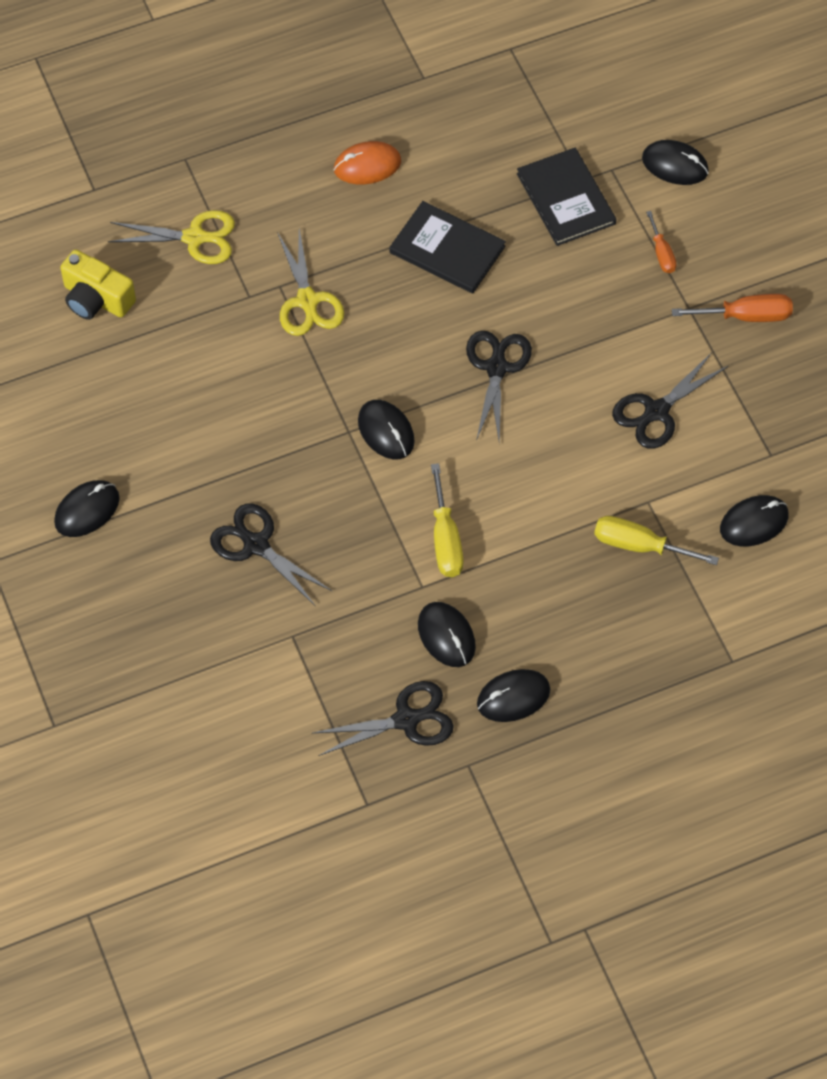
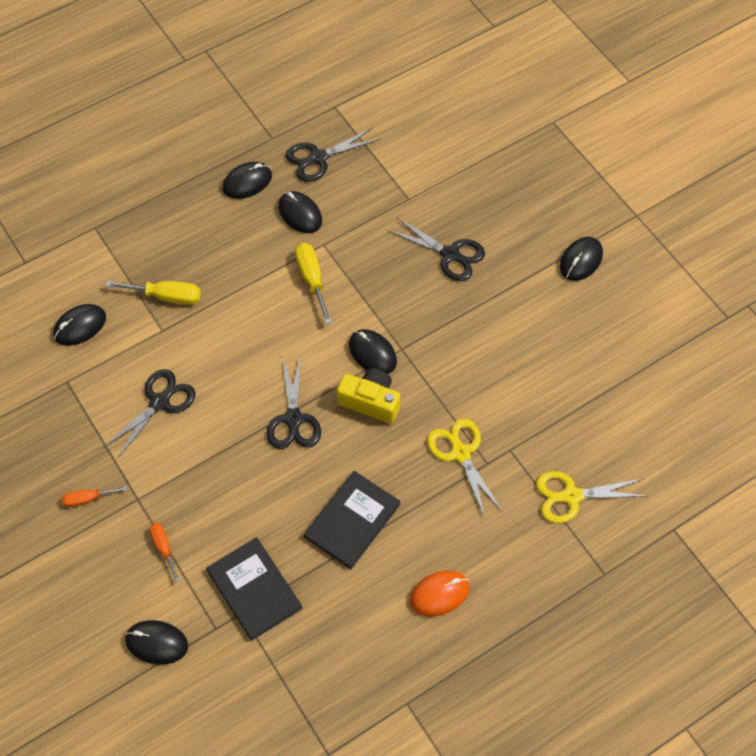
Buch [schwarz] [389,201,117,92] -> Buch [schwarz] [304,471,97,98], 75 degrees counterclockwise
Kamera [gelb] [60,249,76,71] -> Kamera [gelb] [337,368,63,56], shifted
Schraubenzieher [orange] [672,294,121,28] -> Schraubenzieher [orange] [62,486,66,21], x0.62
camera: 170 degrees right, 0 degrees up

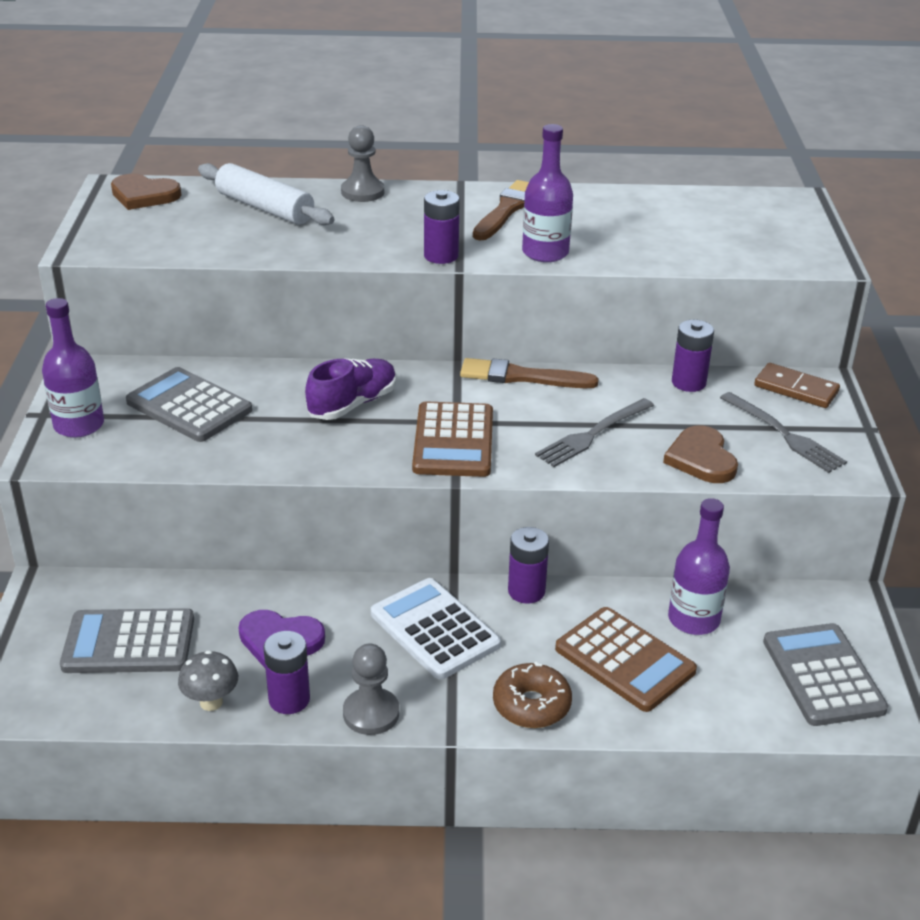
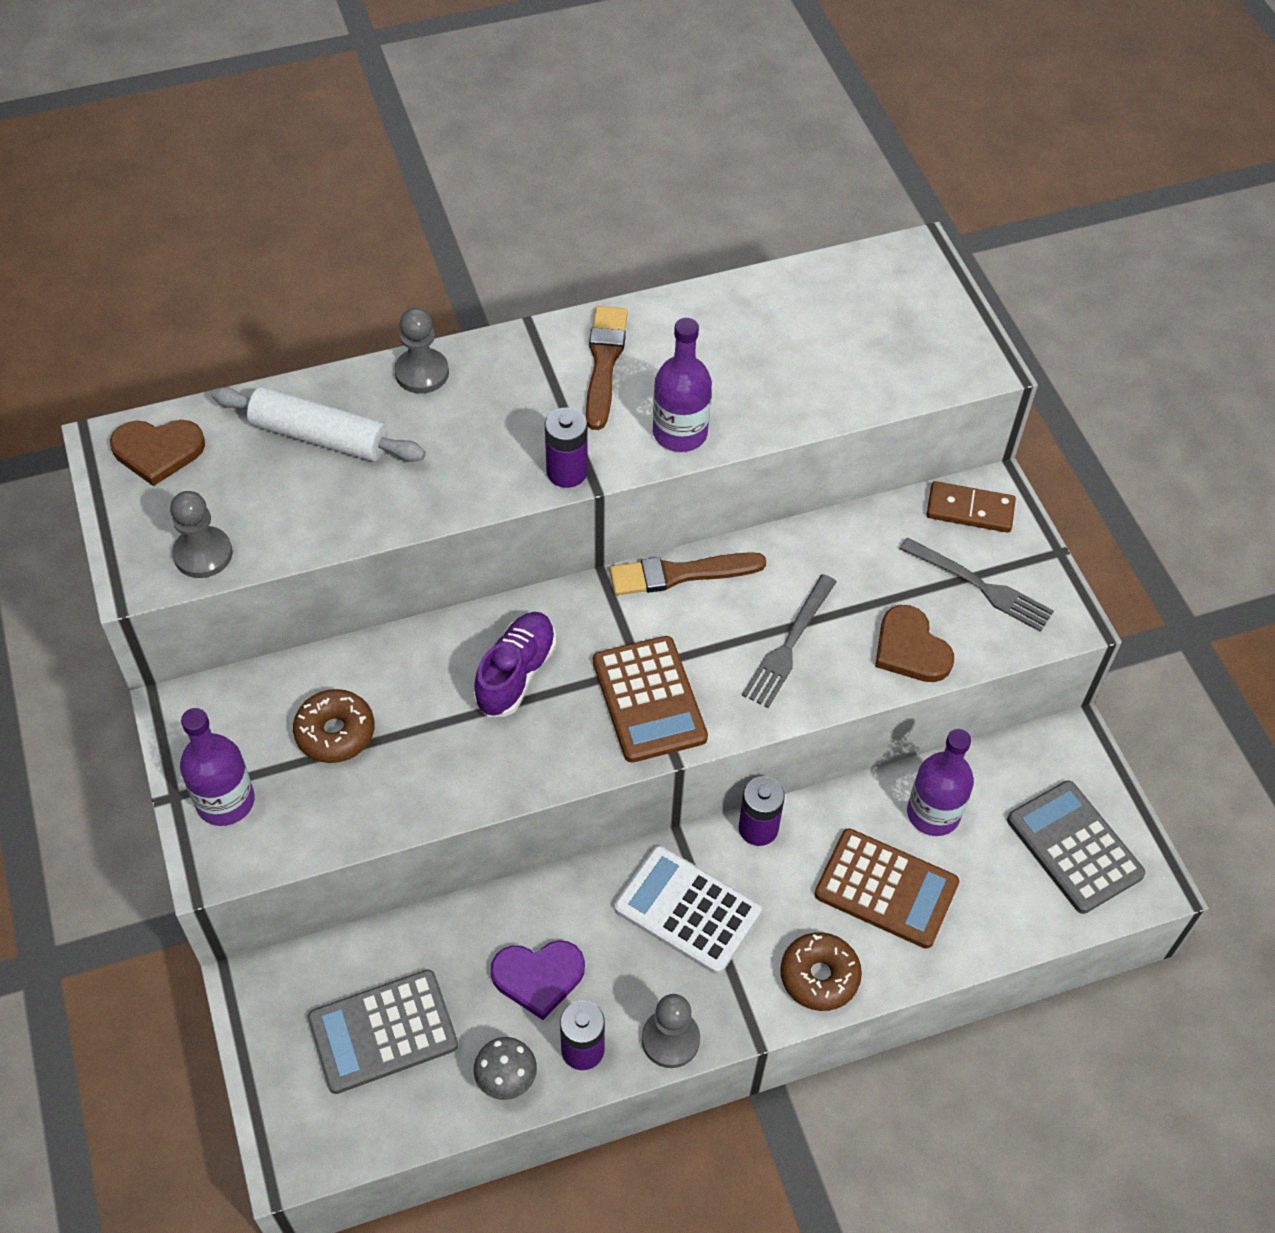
Batterie [lila] [672,320,42,72] -> none
Taschenrechner [grau] [126,367,126,75] -> Donut [braun] [293,689,82,74]
none -> Bauer [grau] [170,491,63,87]
camera: 20 degrees left, 20 degrees up

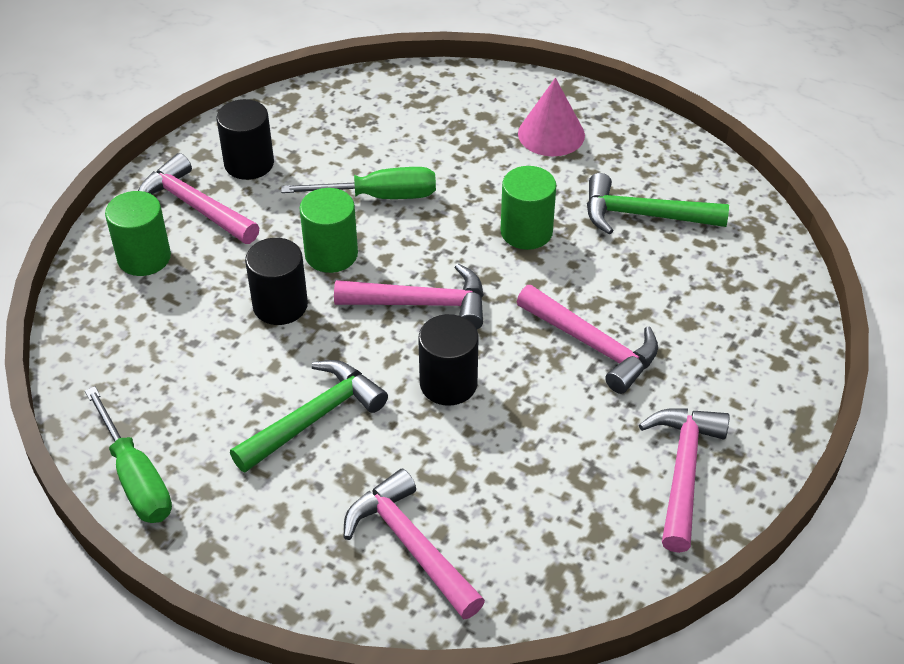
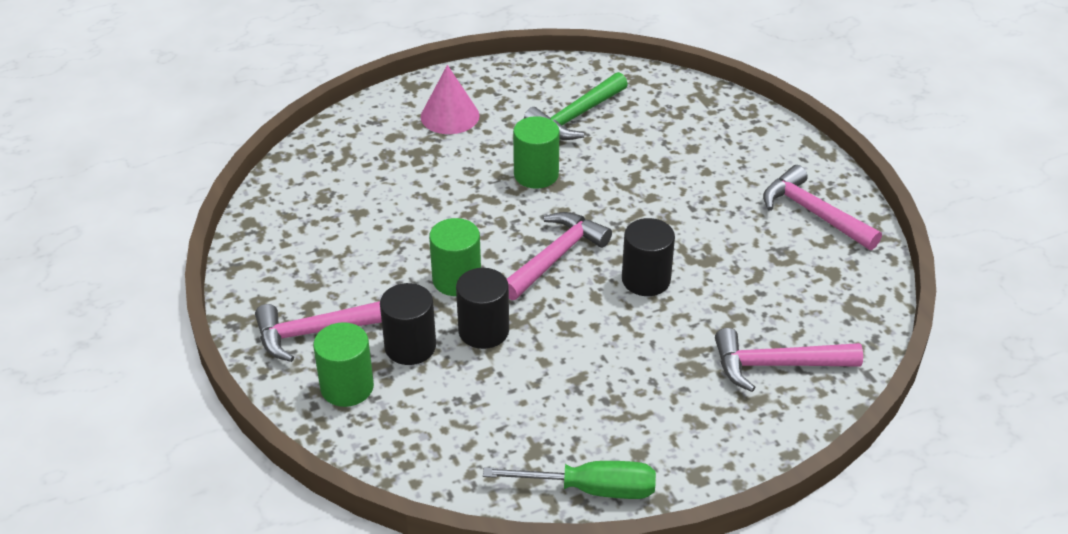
Vollzylinder [schwarz] [217,99,57,81] -> Vollzylinder [schwarz] [380,283,56,82], shifted
Schraubenzieher [grün] [281,167,155,32] -> none
Hammer [rosa] [517,285,141,109] -> none
Hammer [grün] [230,360,158,112] -> none
camera: 55 degrees left, 5 degrees down

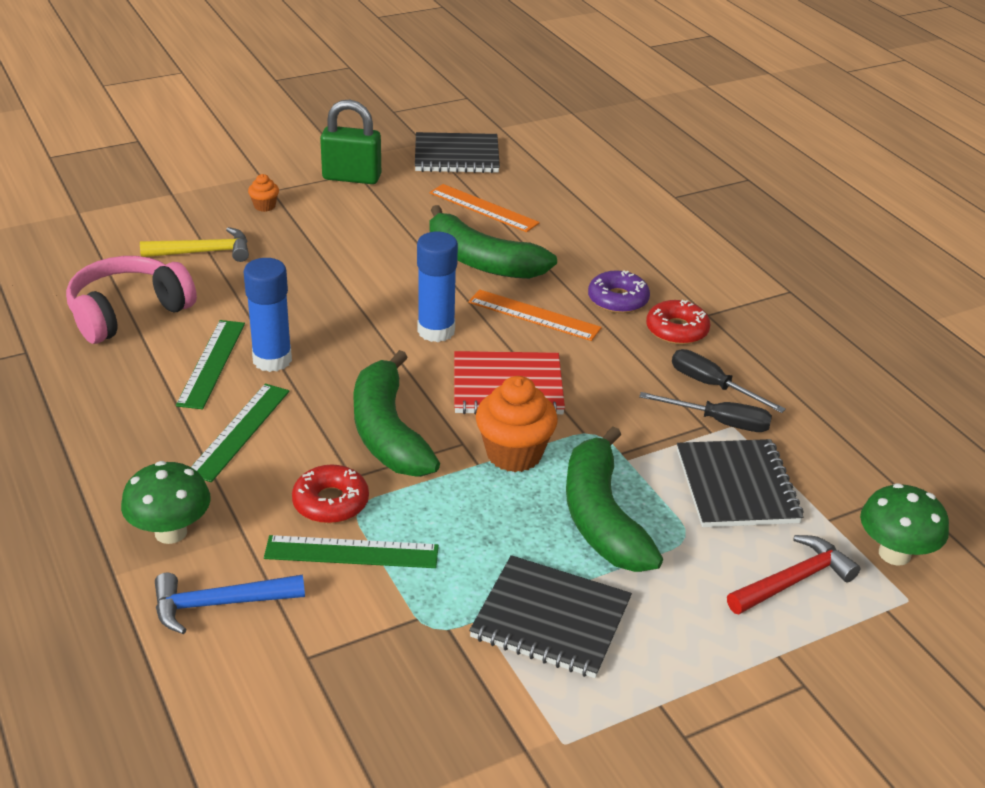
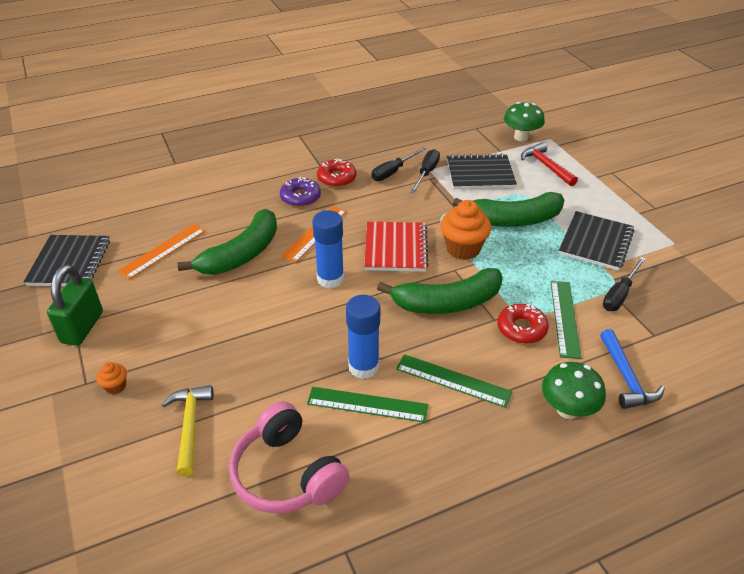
none -> Schraubenzieher [schwarz] [603,257,43,54]
camera: 85 degrees left, 5 degrees up

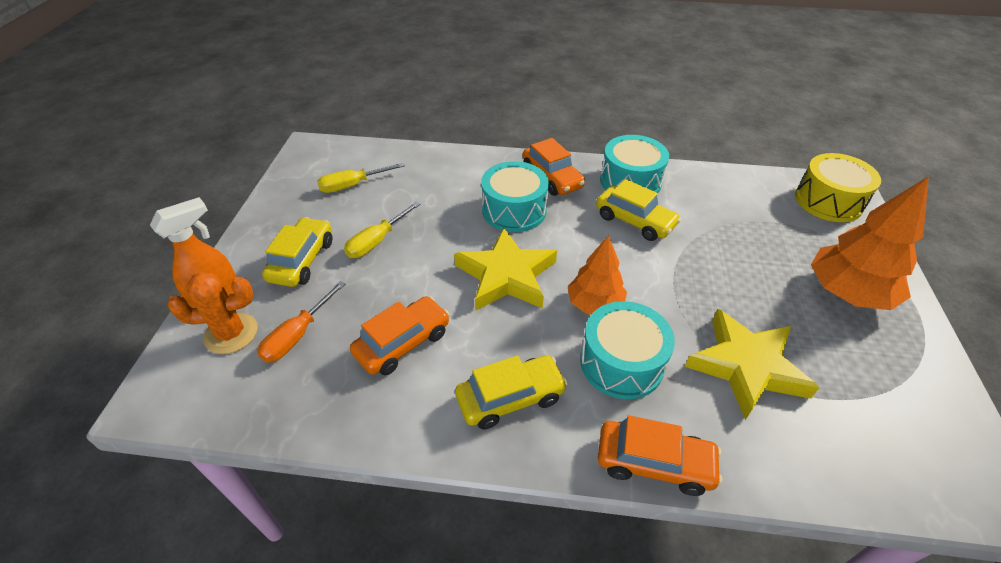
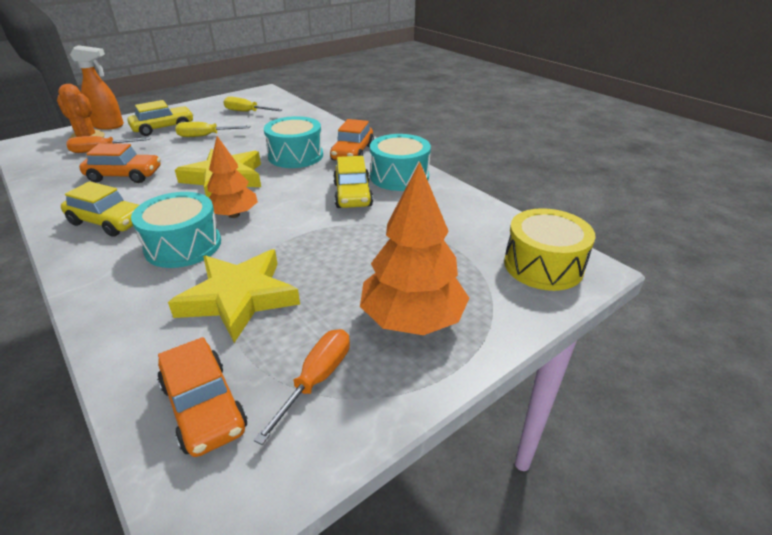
Auto [orange] [598,415,124,81] -> Auto [orange] [157,337,90,120], shifted
none -> Schraubenzieher [orange] [254,329,96,116]
camera: 45 degrees right, 10 degrees down

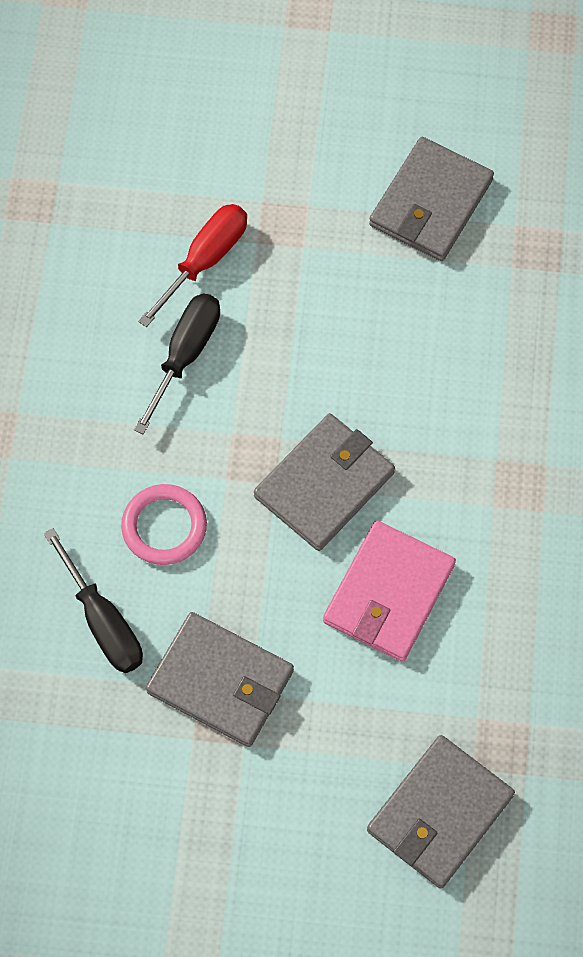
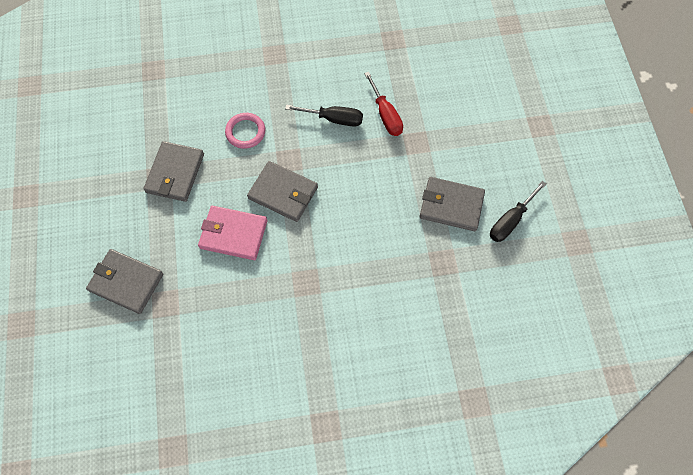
Schraubenzieher [rot] [138,204,109,123] -> Schraubenzieher [rot] [364,72,39,64], 45 degrees clockwise
Schraubenzieher [schwarz] [44,528,99,145] -> Schraubenzieher [schwarz] [490,181,56,61], shifted
camera: 75 degrees right, 0 degrees up

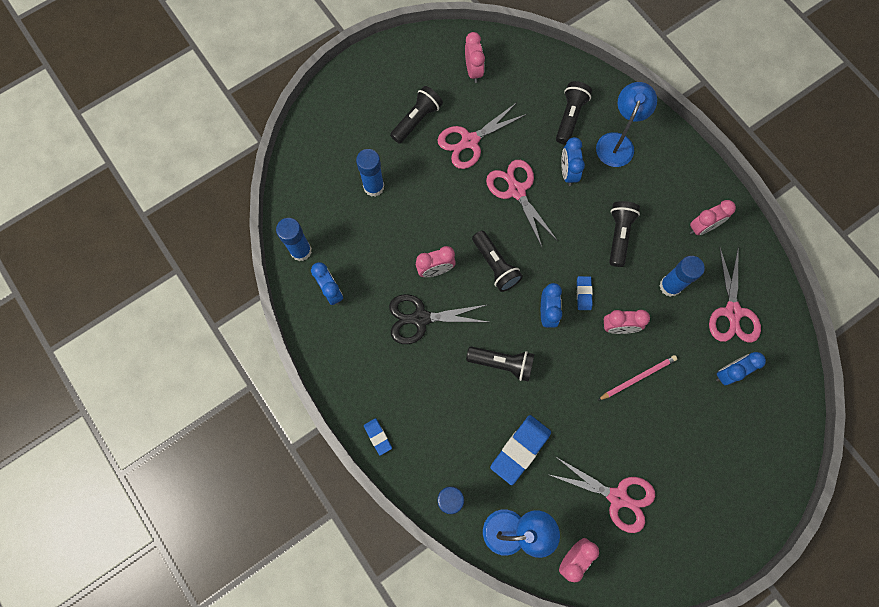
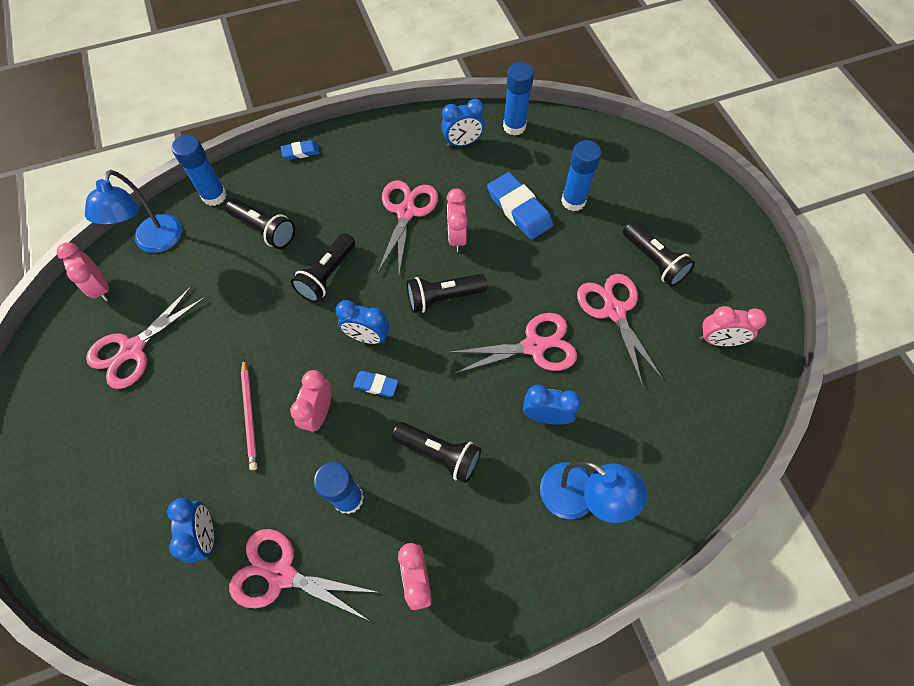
Taschenlampe [schwarz] [556,81,36,64] -> Taschenlampe [schwarz] [225,198,70,51], shifted
Schere [schwarz] [389,294,100,50] -> Schere [rosa] [378,180,60,94]
Radiergummi [blau] [490,415,61,70] -> Radiergummi [blau] [487,172,66,68], shifted
camera: 105 degrees right, 10 degrees down

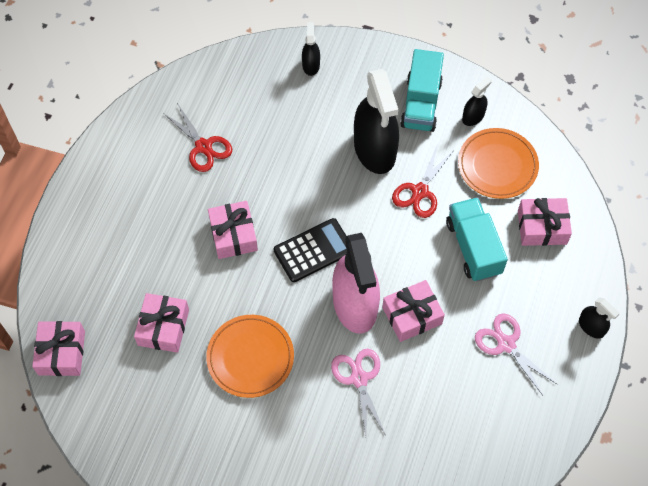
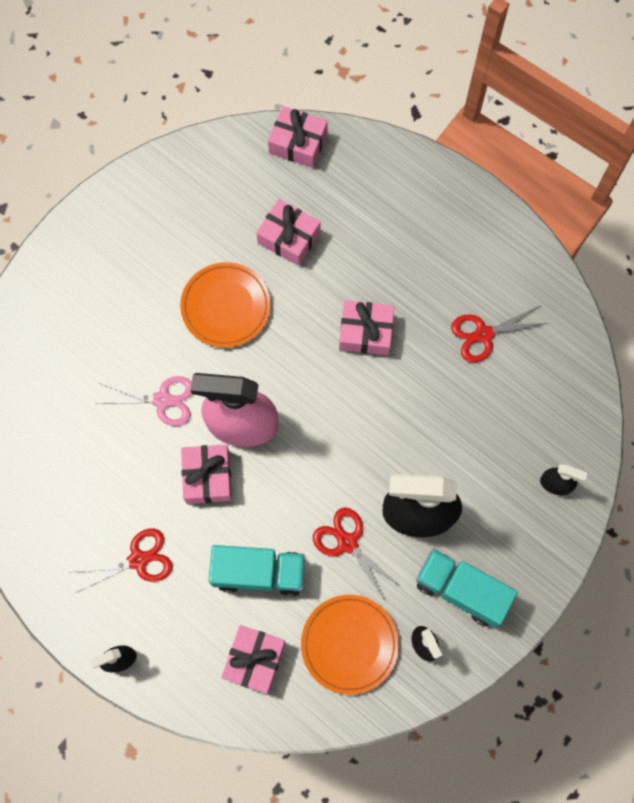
Taschenrechner [schwarz] [274,218,73,64] -> none
Schere [rosa] [475,313,83,82] -> Schere [rot] [71,529,102,64]
camera: 110 degrees right, 10 degrees up

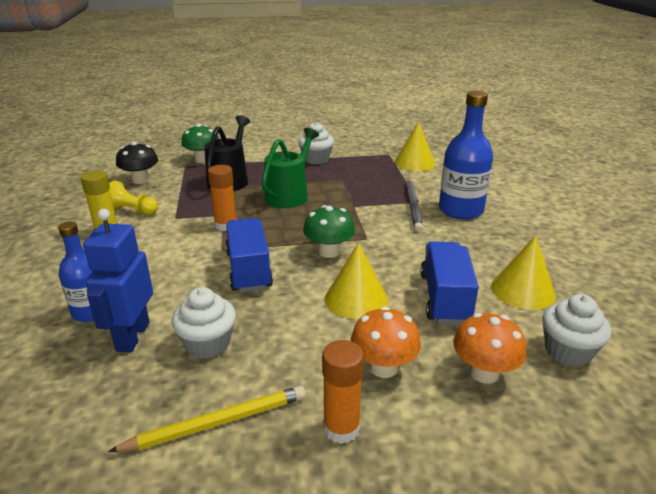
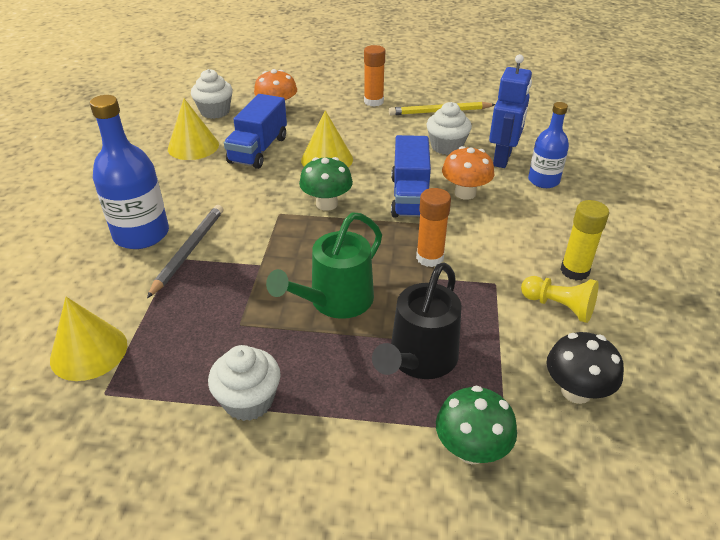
Pilz [orange] [351,306,70,72] -> Pilz [orange] [442,146,52,54], shifted
camera: 165 degrees left, 10 degrees up

